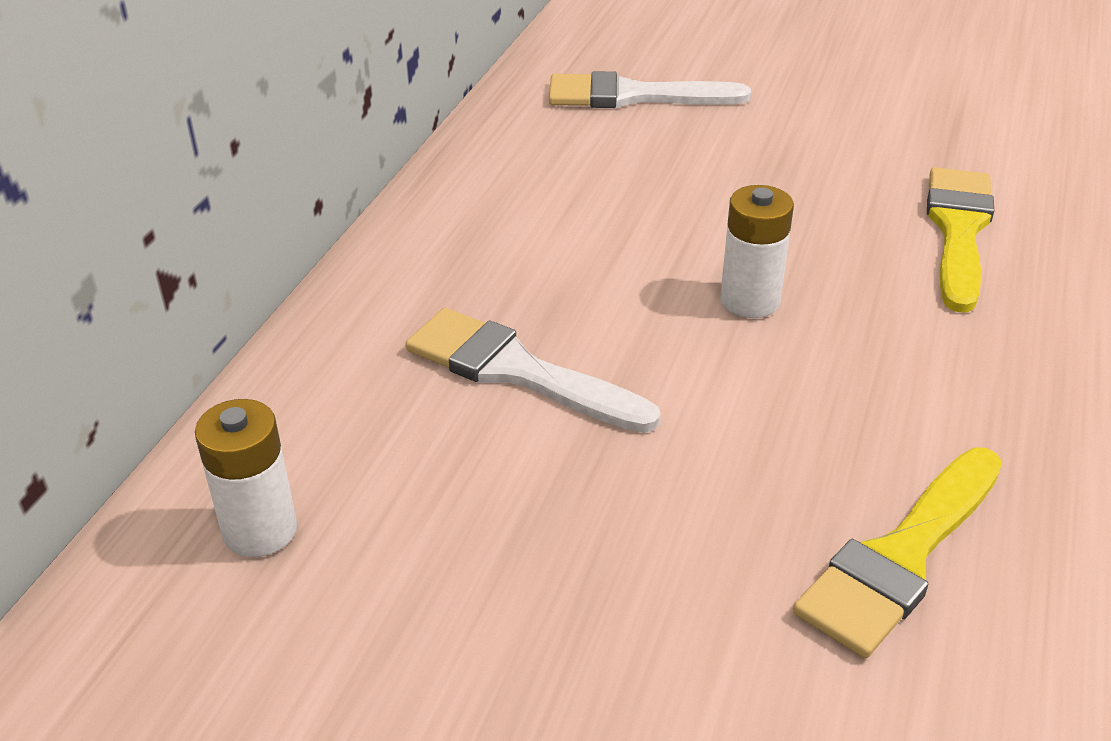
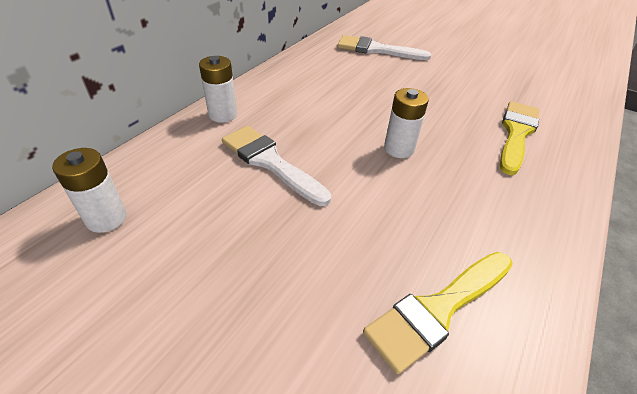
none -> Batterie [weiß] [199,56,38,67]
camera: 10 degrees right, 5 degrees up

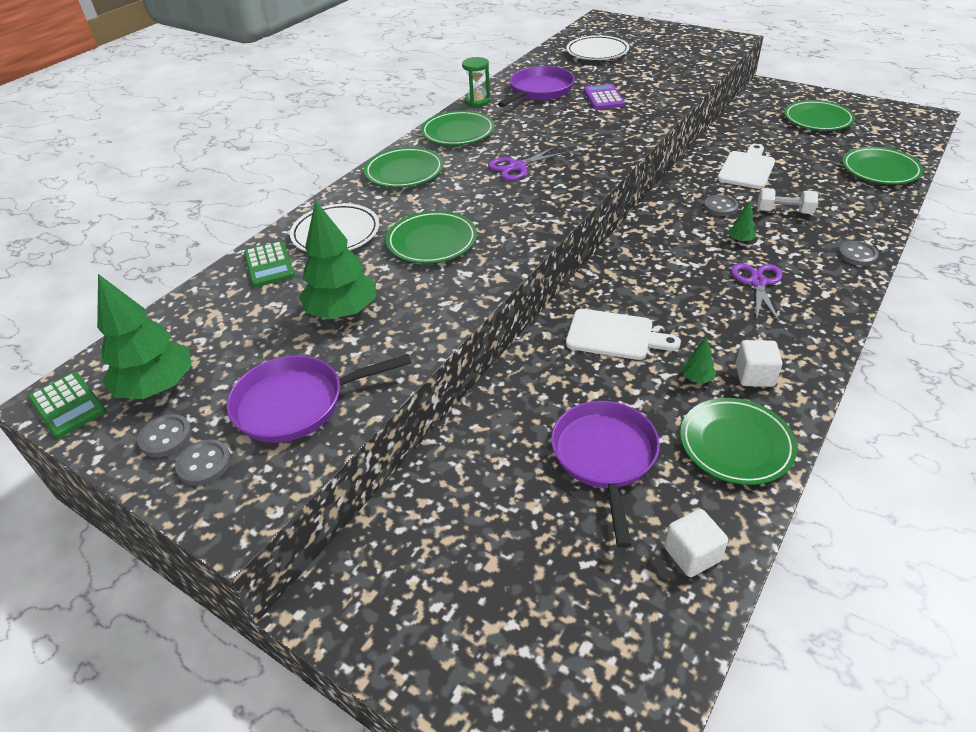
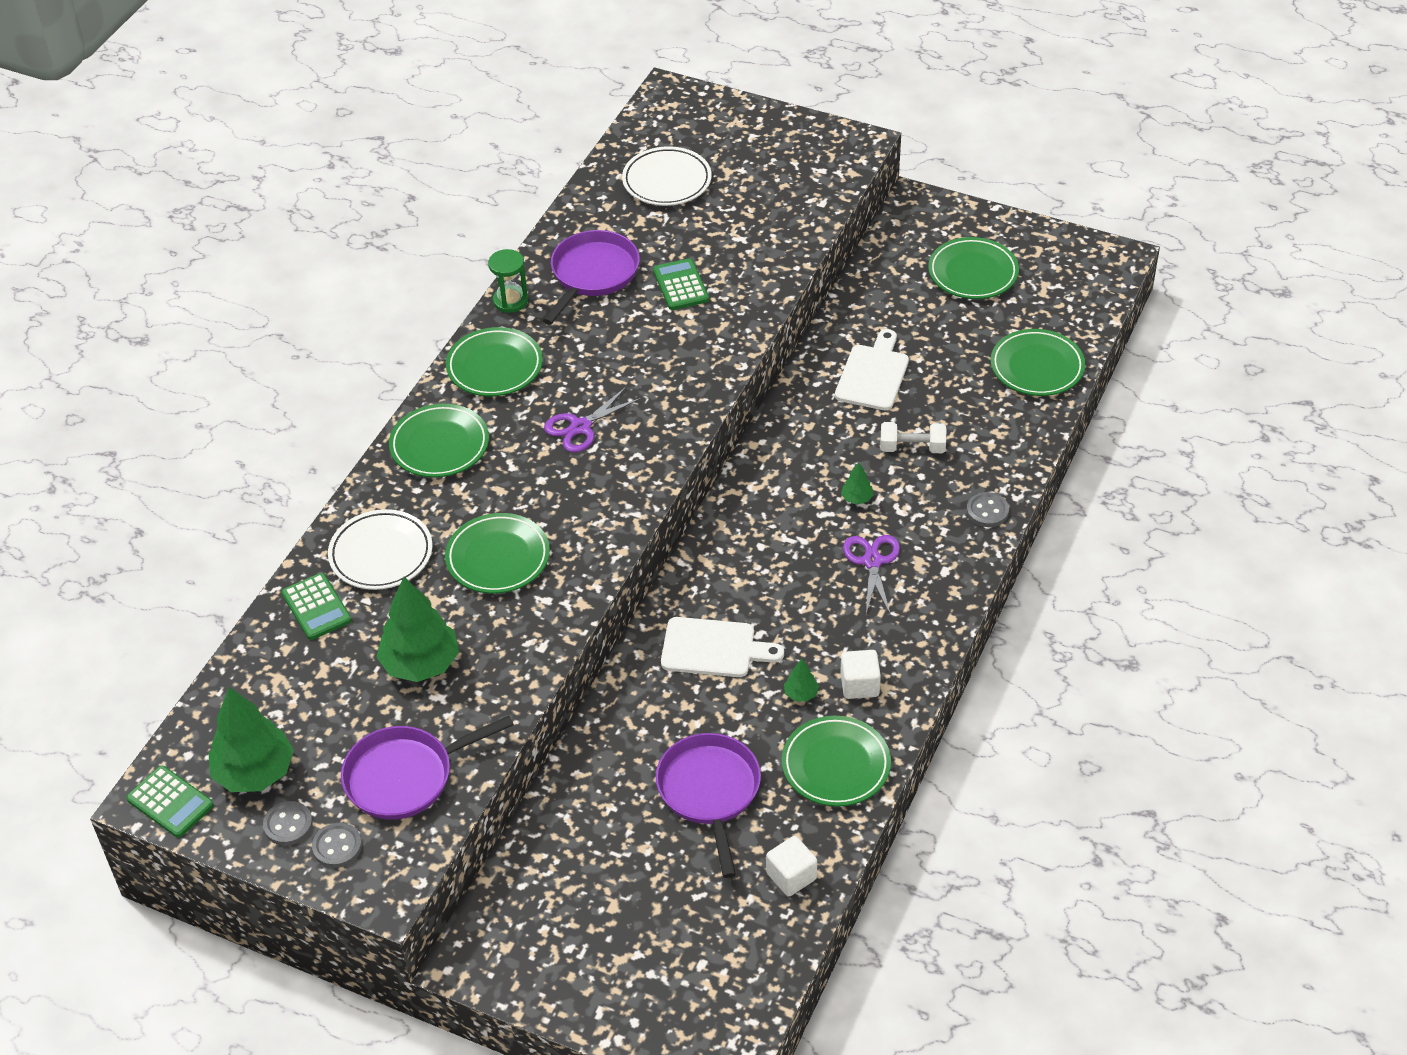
Taschenrechner [lila] [584,84,41,25] -> Taschenrechner [grün] [653,258,56,52]
Knopf [grau] [704,195,35,21] -> none
camera: 10 degrees left, 5 degrees up

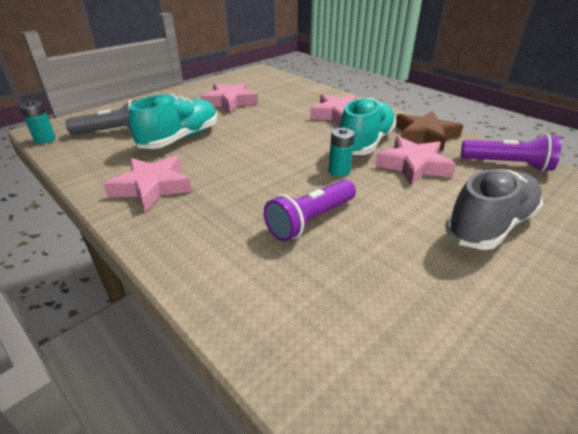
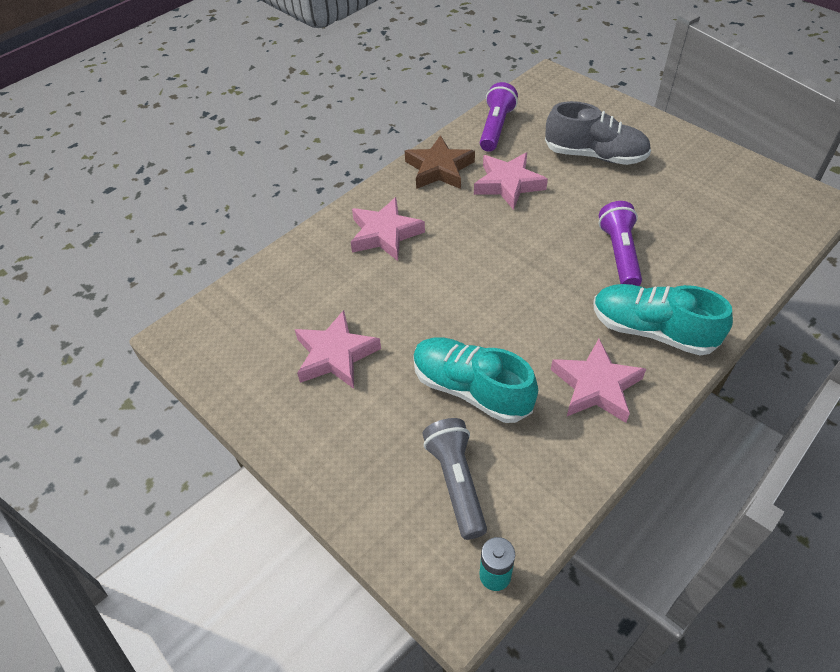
Schuh [türkis] [340,98,56,57] -> Schuh [türkis] [594,284,139,72], shifted
Batterie [türkis] [329,128,26,49] -> none
Schuh [grau] [445,169,98,81] -> Schuh [grau] [545,101,106,64], 150 degrees clockwise
Taschenlampe [lila] [264,179,92,62] -> Taschenlampe [lila] [599,201,43,85], 135 degrees counterclockwise
camera: 90 degrees left, 15 degrees up

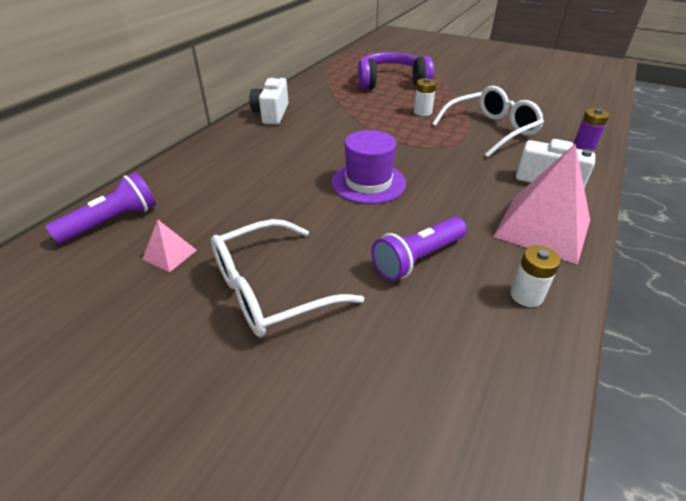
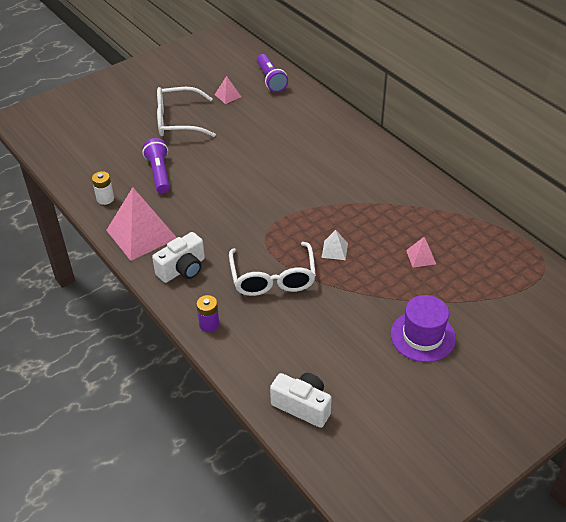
Kopfhörer [lila] [358,52,76,38] -> Pyramide [rosa] [406,237,30,30]
Kamera [weiß] [249,76,39,48] -> Kamera [weiß] [270,373,62,55], shifted
Batterie [weiß] [414,78,22,38] -> Pyramide [weiß] [321,230,27,30]
Hut [lila] [332,130,74,74] -> Hut [lila] [390,295,66,67], shifted
Brille [weiß] [211,219,153,118] -> Brille [weiß] [157,87,59,50], 90 degrees counterclockwise
camera: 115 degrees right, 5 degrees up

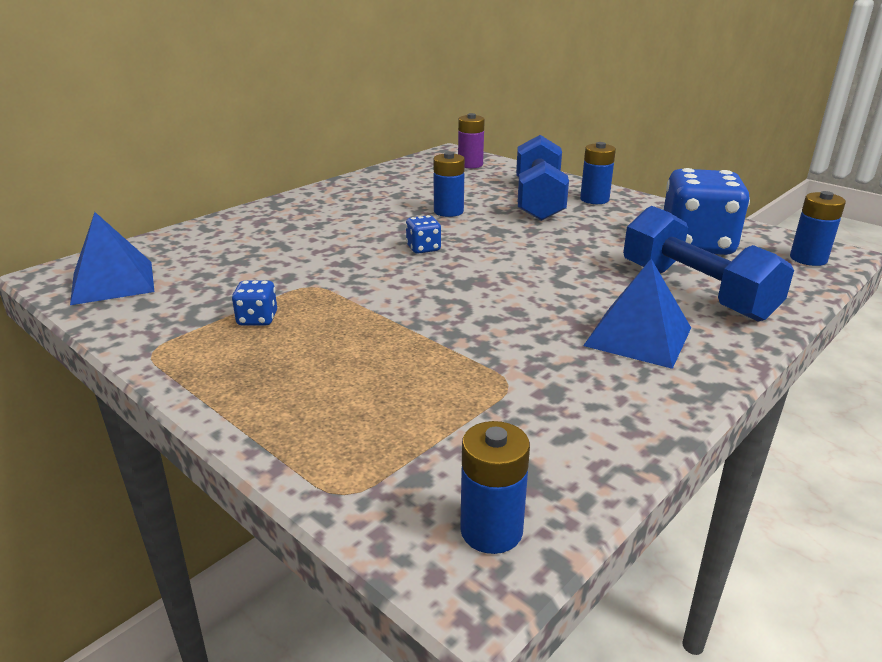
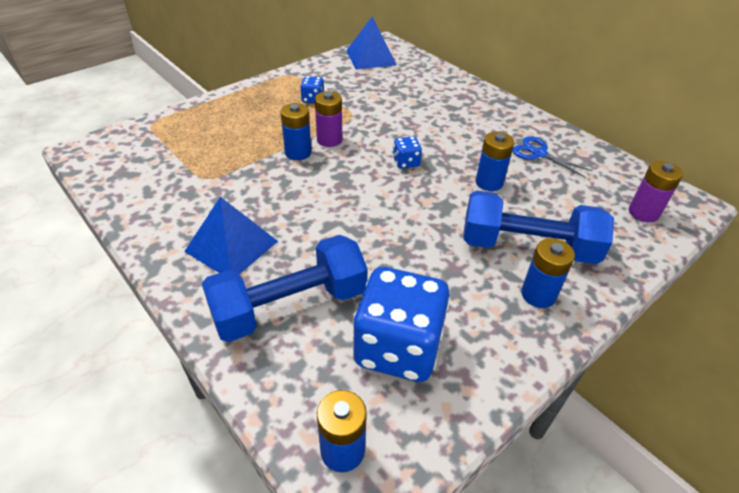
Batterie [blau] [460,421,70,133] -> Batterie [blau] [280,103,31,57], shifted
none -> Batterie [lila] [315,91,27,56]
none -> Schere [blau] [512,136,81,42]
camera: 95 degrees right, 15 degrees up

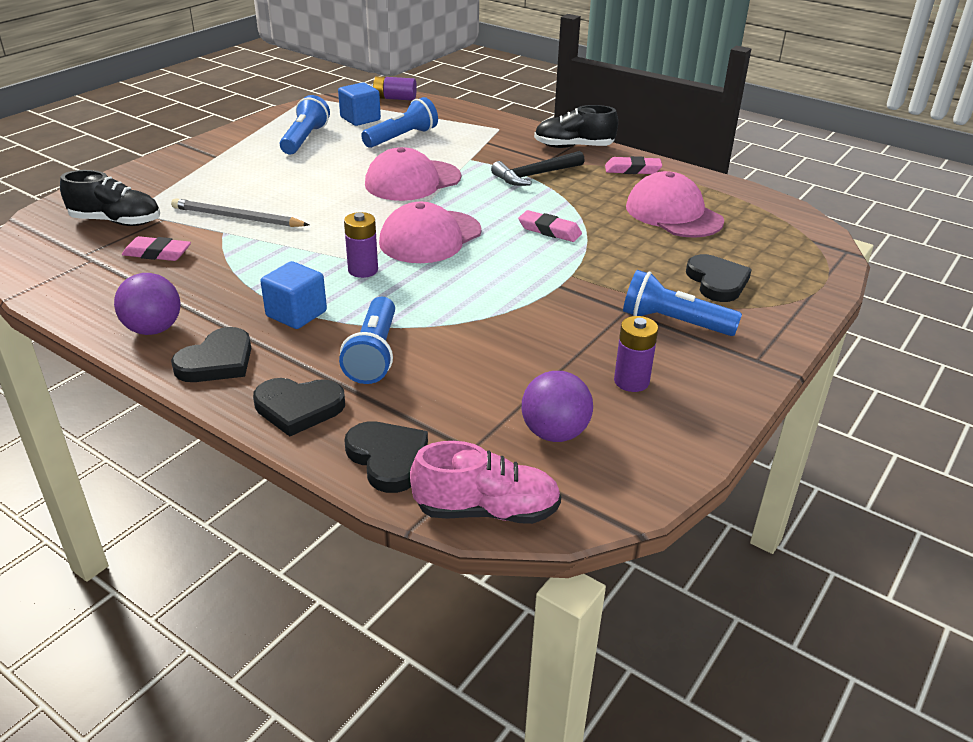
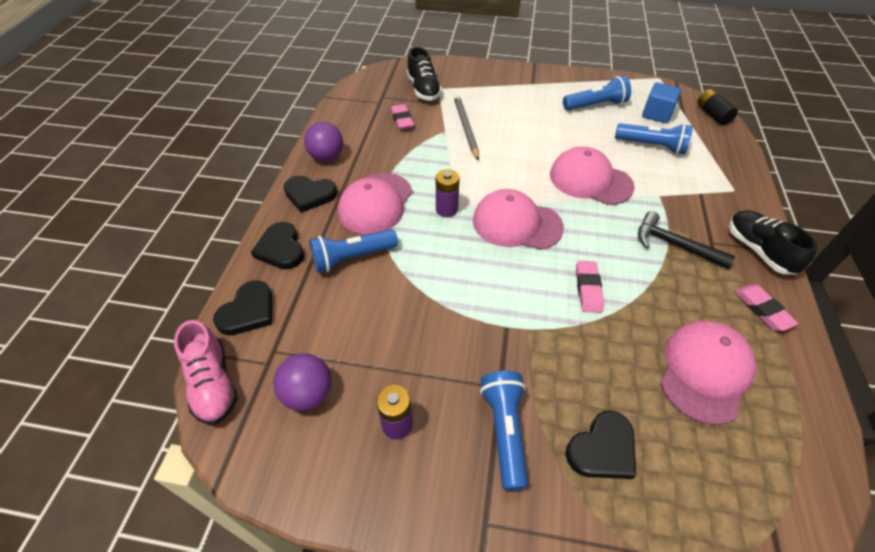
Batterie [lila] [371,76,46,24] -> Batterie [schwarz] [697,89,41,36]
Kubus [blau] [260,261,67,68] -> Kappe [rosa] [338,173,74,61]
camera: 65 degrees right, 15 degrees up

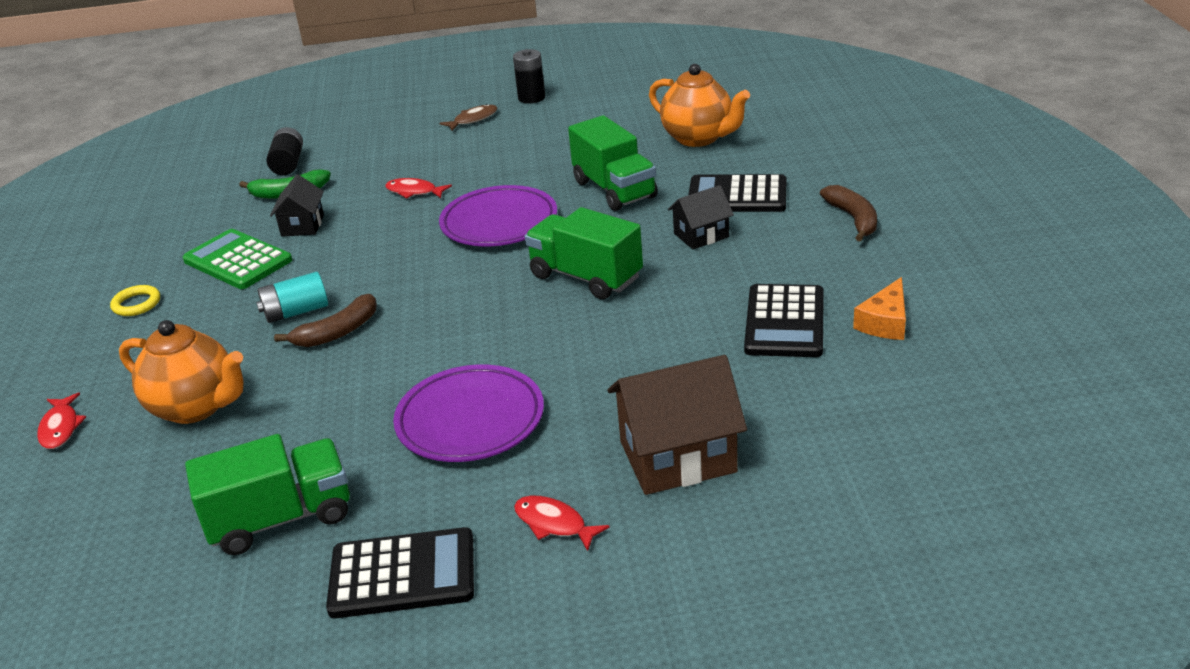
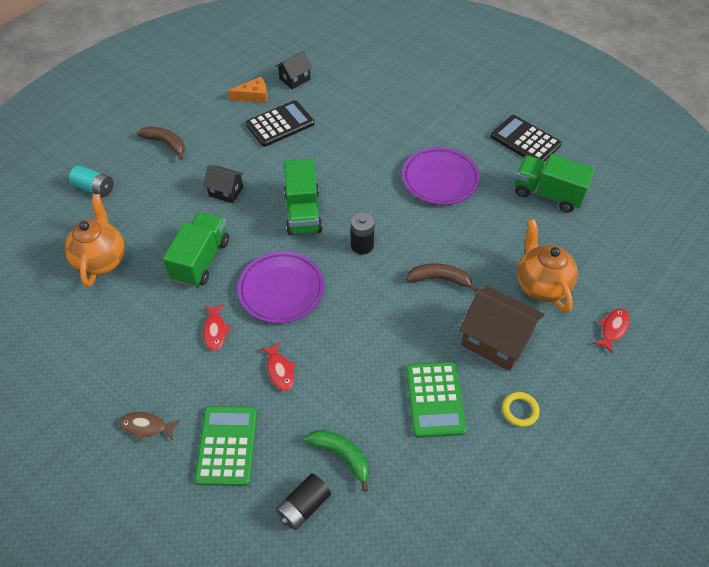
Batterie [schwarz] [513,49,32,55] -> Batterie [schwarz] [351,212,24,42], shifted
Haus [schwarz] [270,174,54,63] -> Haus [schwarz] [275,51,38,38], shifted
Taschenrechner [schwarz] [688,174,99,38] -> none
Banane [braun] [820,185,57,56] -> Banane [braun] [137,126,48,34], 90 degrees clockwise
Batterie [türkis] [256,272,72,51] -> Batterie [türkis] [69,166,44,31], shifted
Haus [braun] [607,355,140,140] -> Haus [braun] [459,286,85,85], shifted
Fisch [rot] [514,496,96,55] -> Fisch [rot] [203,304,28,47], shifted
none -> Taschenrechner [grün] [194,406,63,80]
camera: 135 degrees left, 20 degrees up

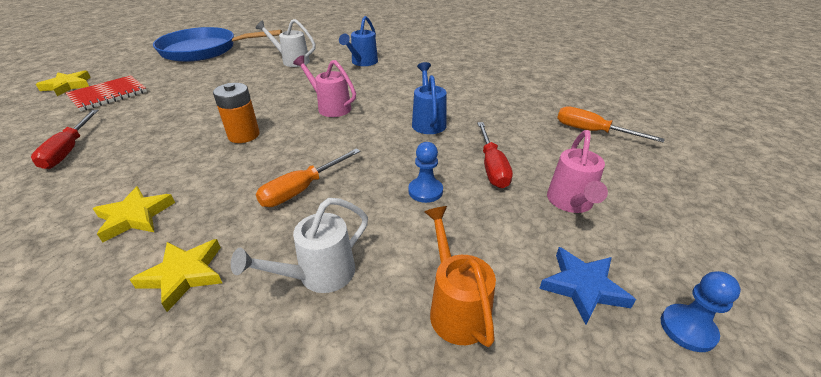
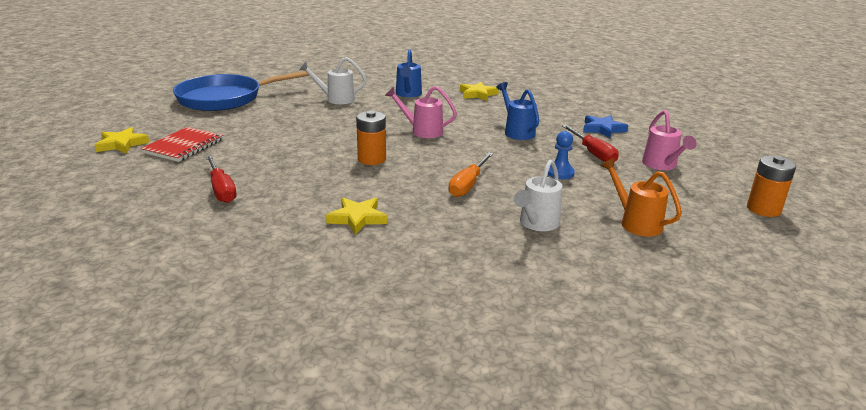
Schraubenzieher [orange] [557,106,108,37] -> none
Stern [gelb] [130,239,92,73] -> Stern [gelb] [460,82,39,19], shifted
Stern [blau] [539,247,97,78] -> Stern [blau] [583,115,45,23], shifted
Bauer [blau] [661,271,80,81] -> Batterie [orange] [747,156,49,61]
camera: 20 degrees left, 10 degrees down

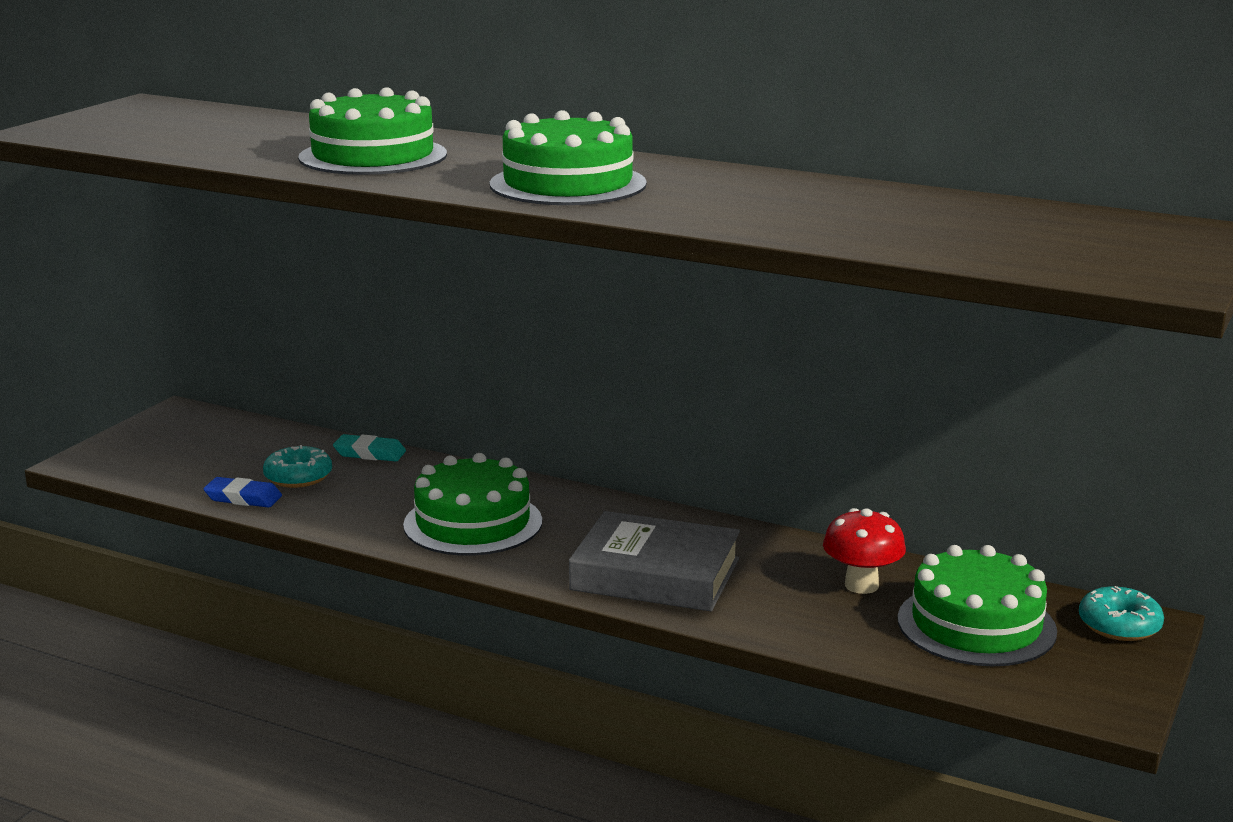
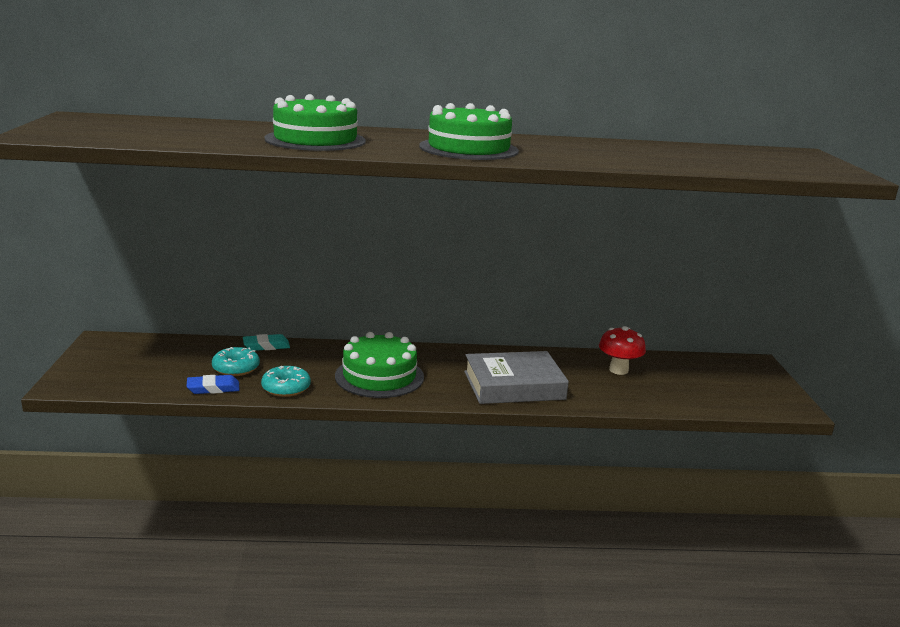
Kuchen [grün] [898,545,159,121] -> none
Donut [türkis] [1079,586,85,55] -> Donut [türkis] [261,366,50,31], shifted
camera: 30 degrees left, 0 degrees up

